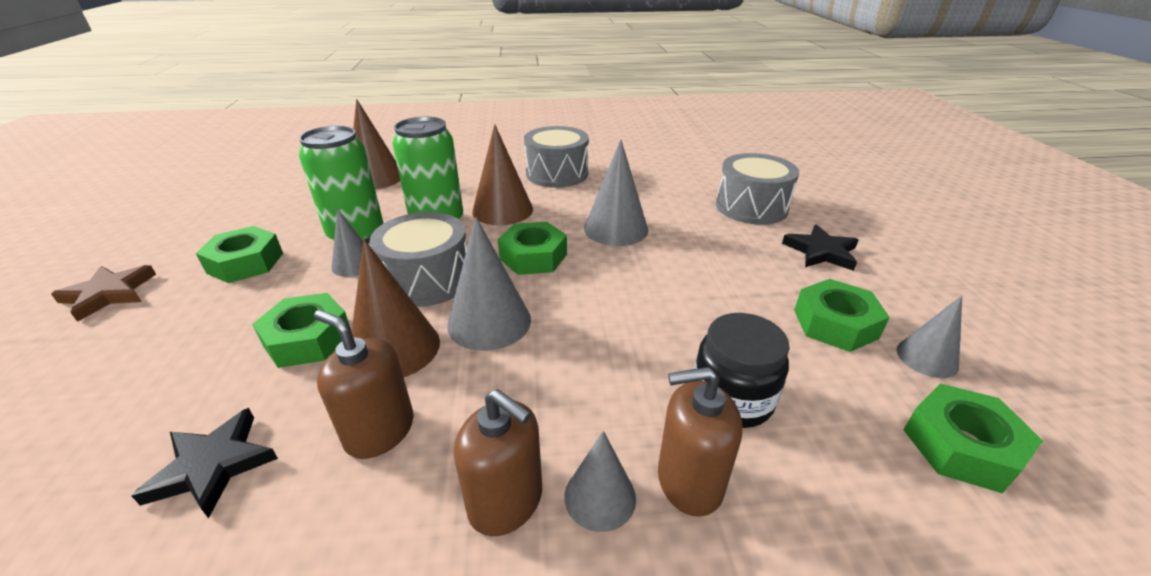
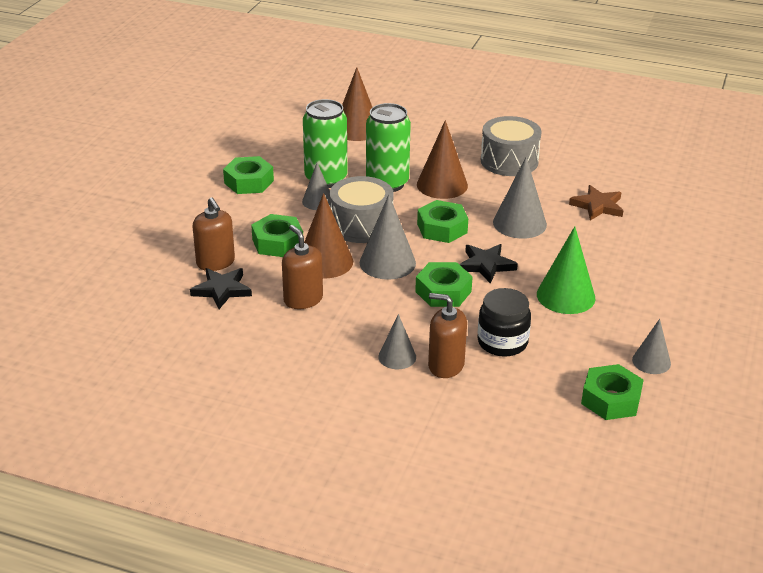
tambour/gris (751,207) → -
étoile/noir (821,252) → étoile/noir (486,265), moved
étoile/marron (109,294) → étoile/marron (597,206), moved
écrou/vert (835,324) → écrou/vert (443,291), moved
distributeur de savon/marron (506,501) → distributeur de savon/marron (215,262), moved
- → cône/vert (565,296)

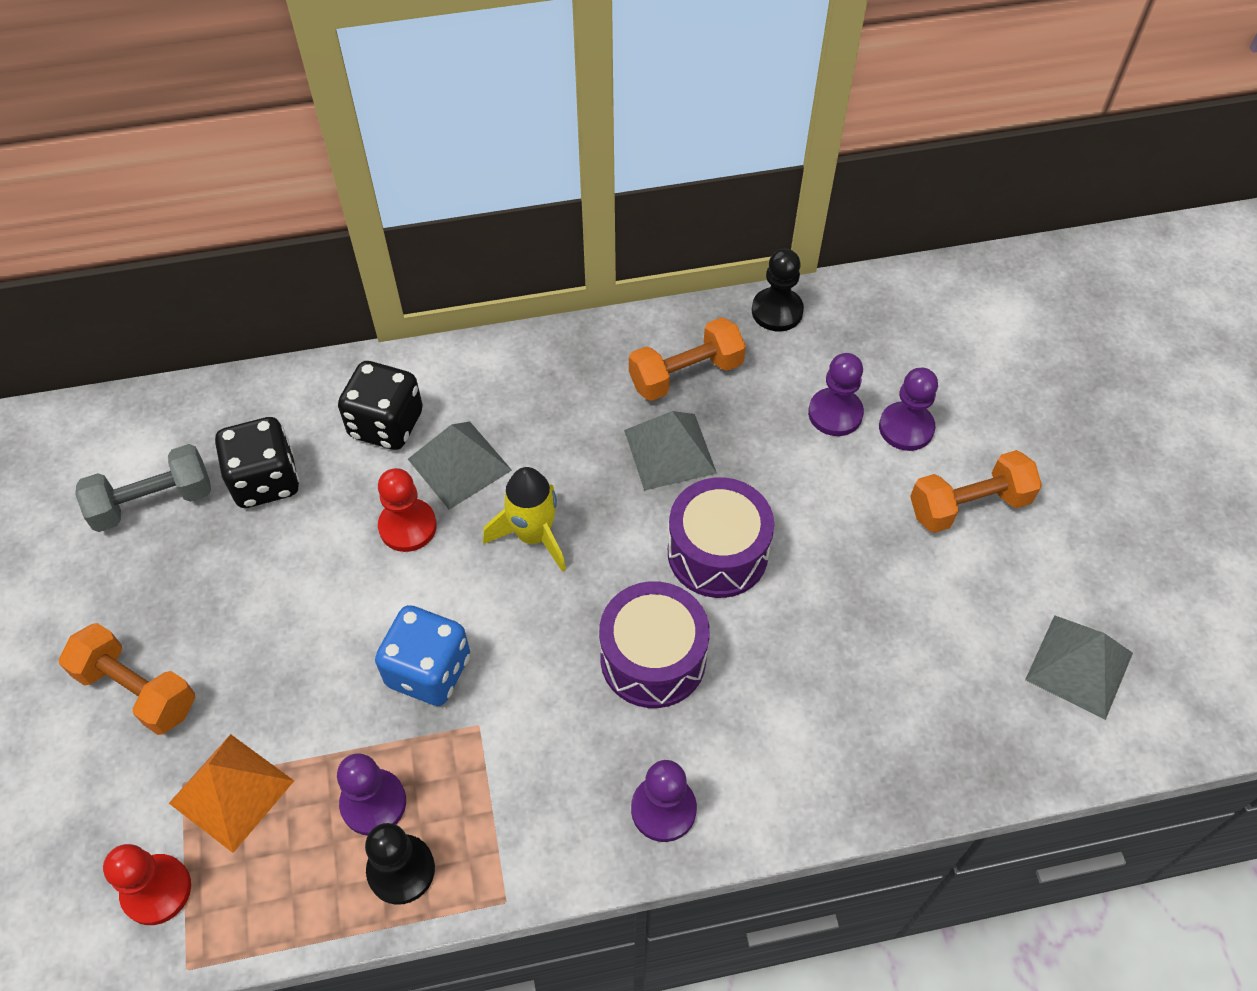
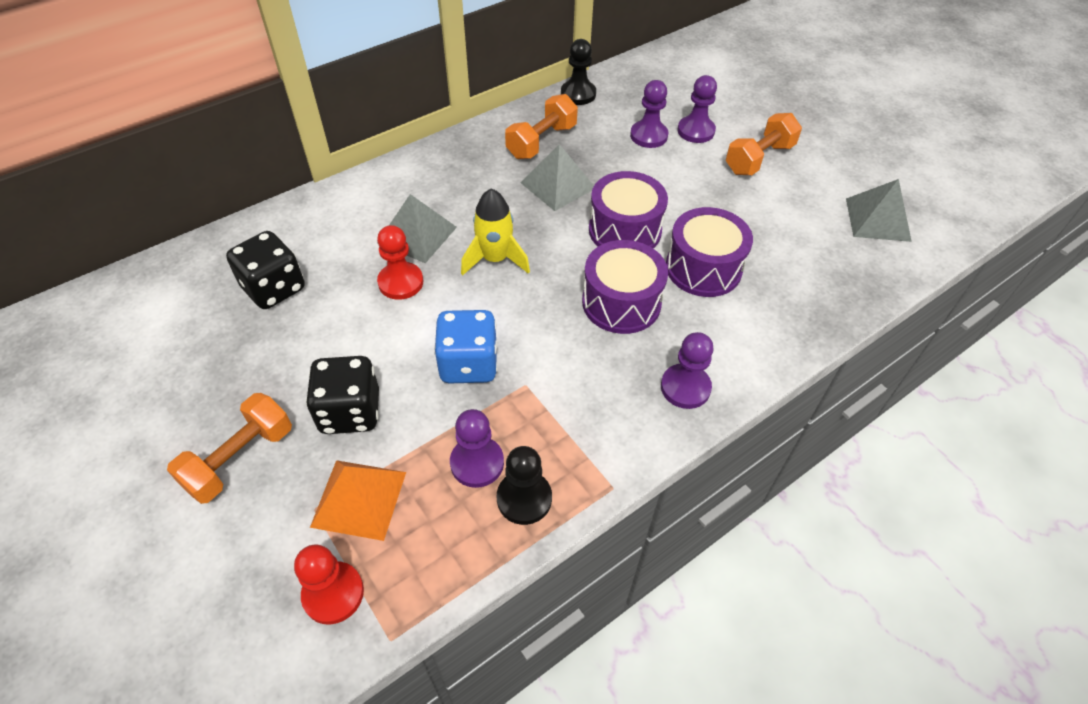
dé/noir (386,424) → dé/noir (350,412), moved
haltère/gris (153,502) → -
haltère/orange (137,690) → haltère/orange (240,459), 60 degrees counterclockwise
- → tambour/violet (703,268)

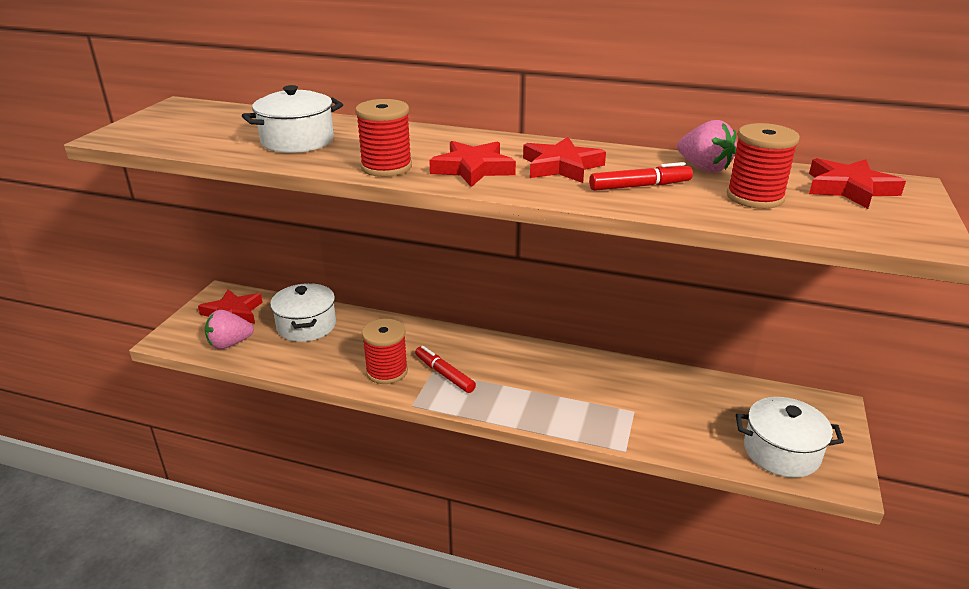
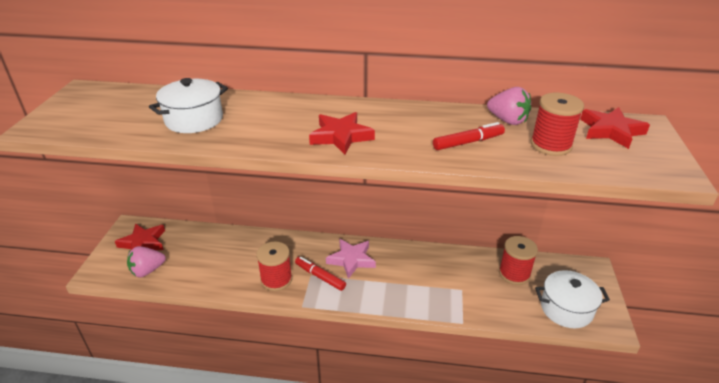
bobine/rouge (386,167) → bobine/rouge (514,274), moved
étoile/rouge (561,166) → -
marmite/blanc (306,326) → -
- → étoile/rose (351,260)

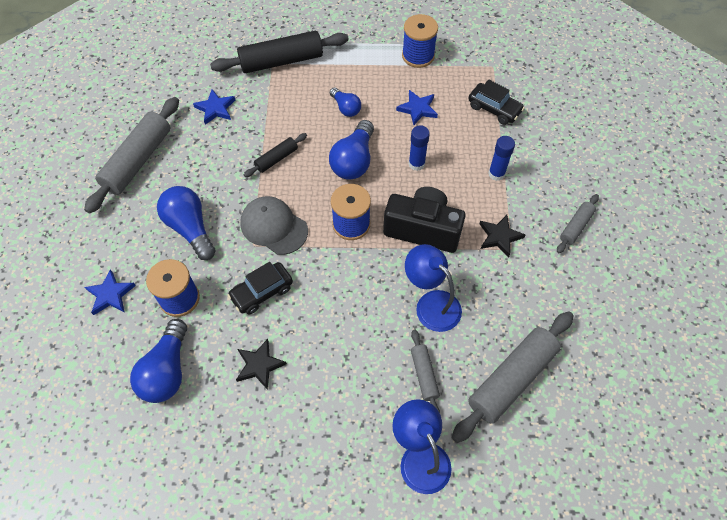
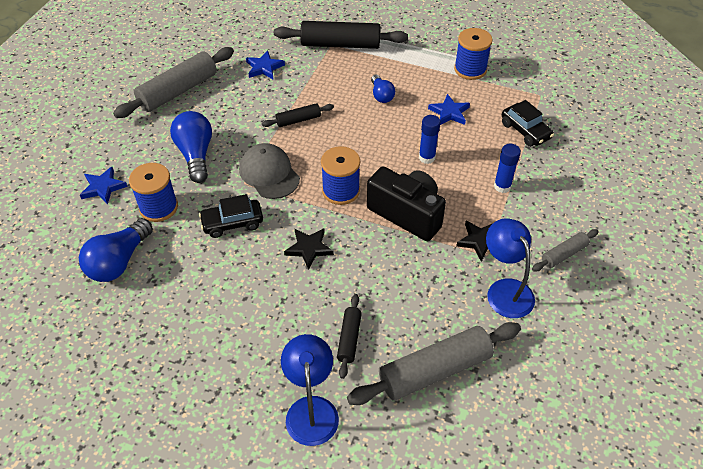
ampoule/bleu (354,161) → -
lampe/bleu (431,304) → lampe/bleu (505,290), moved
rouleau à pâtisserie/gris (424,375) → rouleau à pâtisserie/noir (349,339)
étoile/noir (259,365) → étoile/noir (309,248), moved

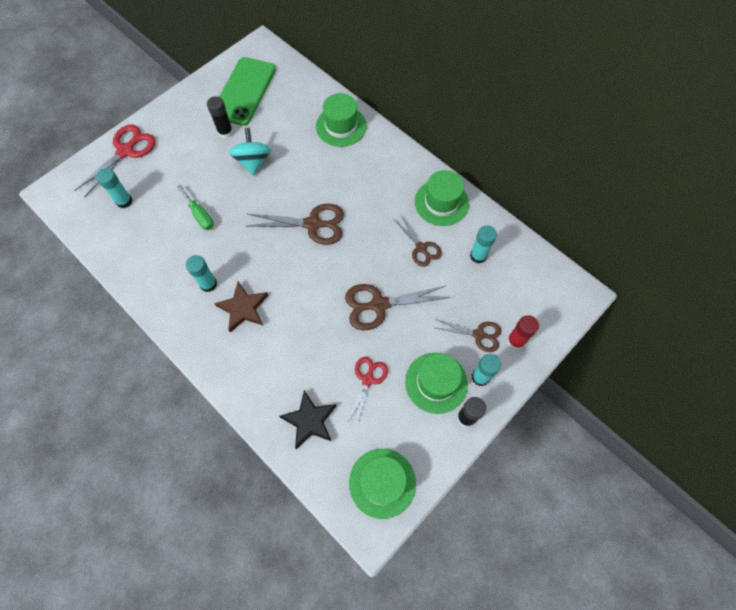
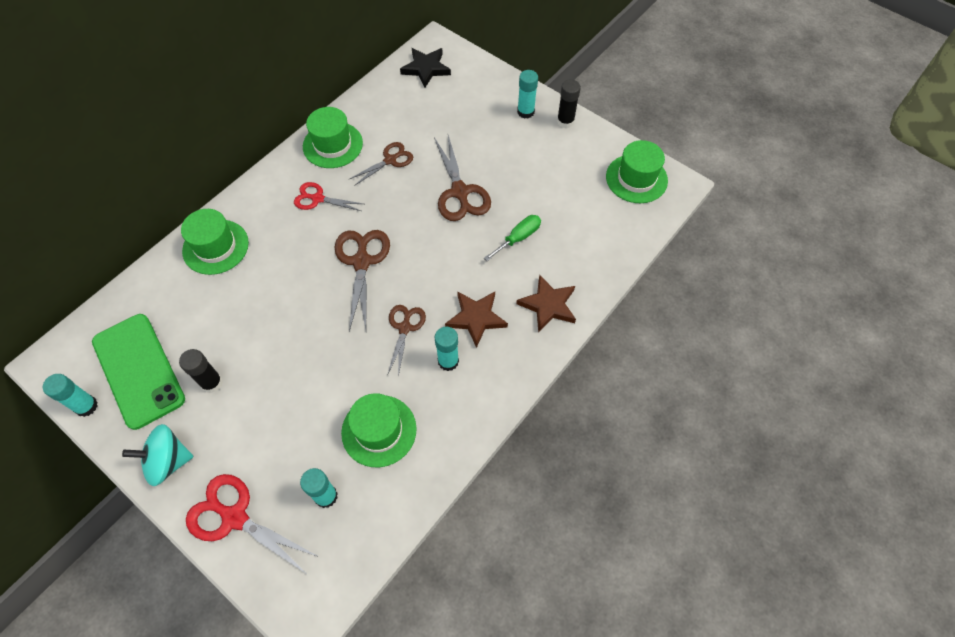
téléphone/vert (244,91) → téléphone/vert (138,370), 45 degrees clockwise
toupie/turquoise (253,162) → toupie/turquoise (168,461), moved
tournevis/vert (200,215) → tournevis/vert (518,238), moved
bâton de colle/turquoise (478,256) → bâton de colle/turquoise (86,406), moved
bâton de colle/rouge (515,341) → -
ciseaux/marron (478,334) → ciseaux/marron (404,328), moved
chapeau/vert (436,382) → chapeau/vert (379,430), moved
ciseaux/rouge (367,379) → ciseaux/rouge (318,199), moved
étoile/noir (309,421) → étoile/noir (426,69), moved
- → étoile/marron (548,305)

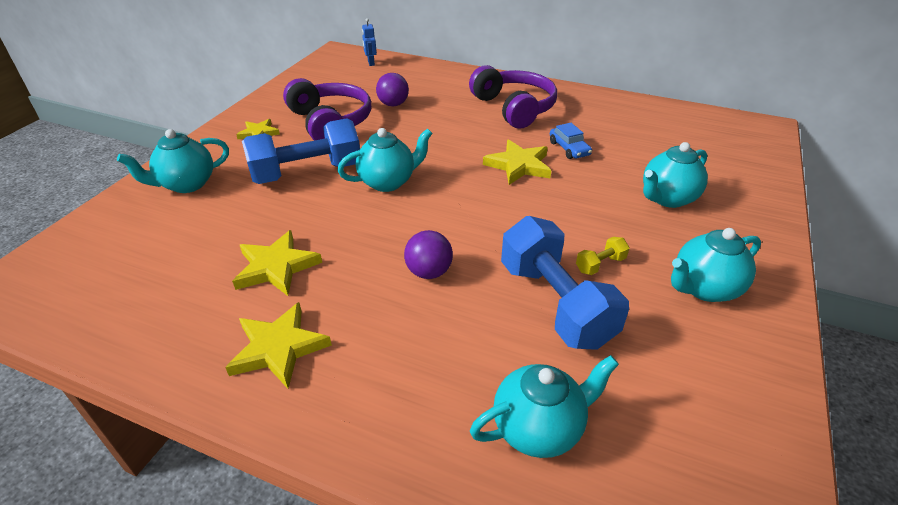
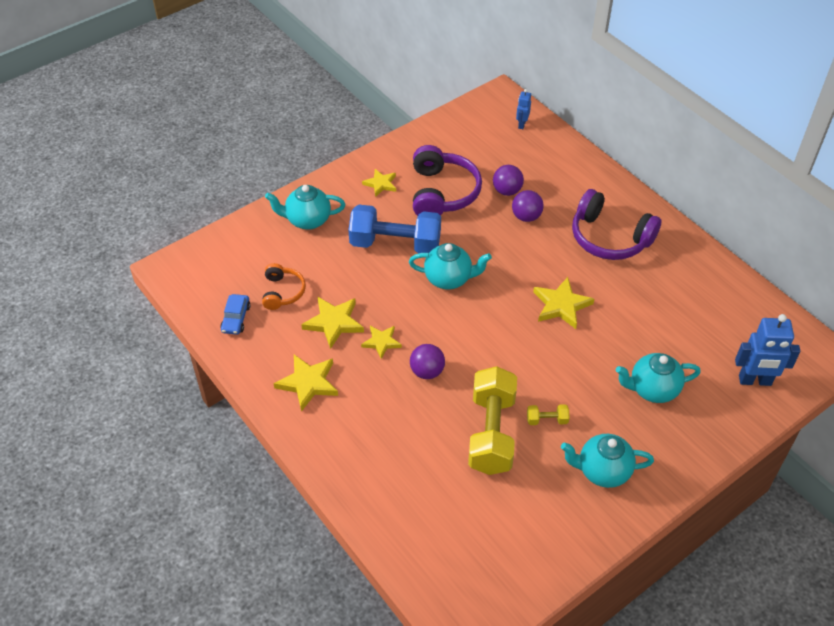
casque audio/violet (514,108) → casque audio/violet (609,238), 120 degrees clockwise
voiture/bleu (569,149) → voiture/bleu (236,318), moved
haltère/bleu (555,303) → haltère/jaune (491,433)
théière/turquoise (538,428) → -
- → balle/violet (526,216)
- → casque audio/orange (282,292)
- → robot/bleu (755,381)
- → étoile/jaune (381,342)

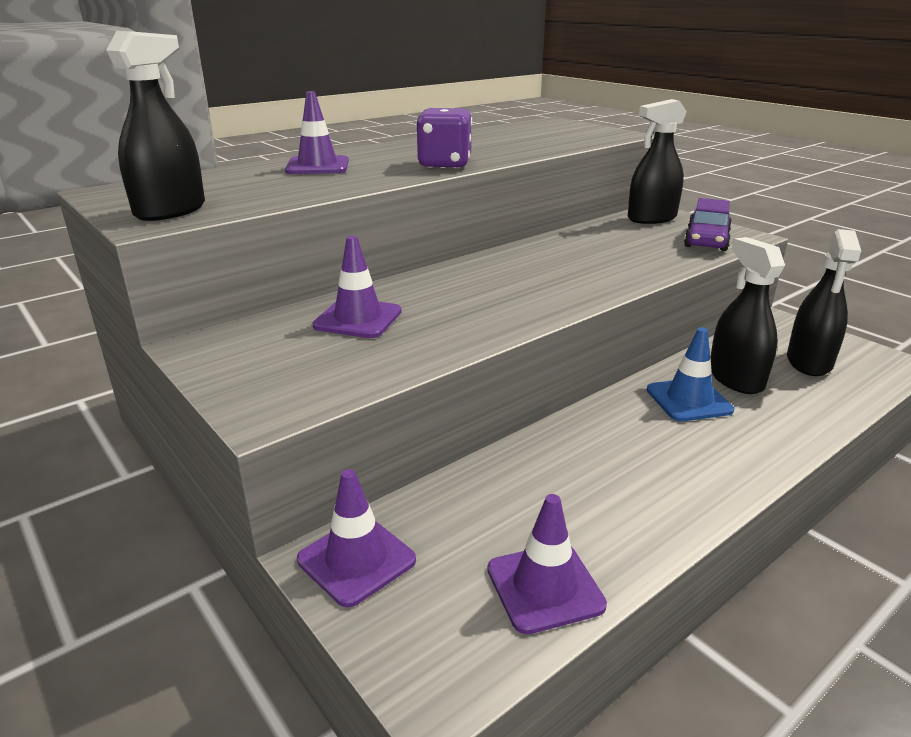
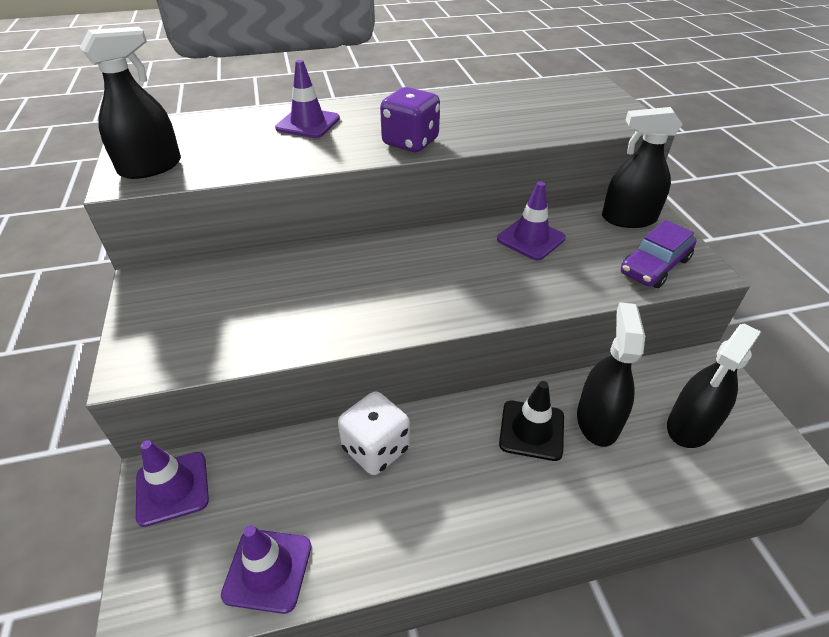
cône de chantier/violet (358,319) → cône de chantier/violet (531,239), moved
cône de chantier/bleu (688,400) → cône de chantier/noir (531,430)
- → dé/blanc (376,448)

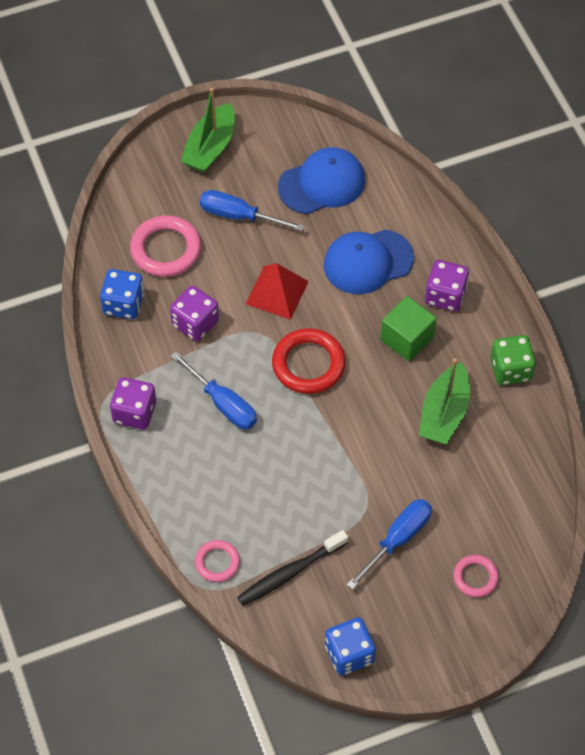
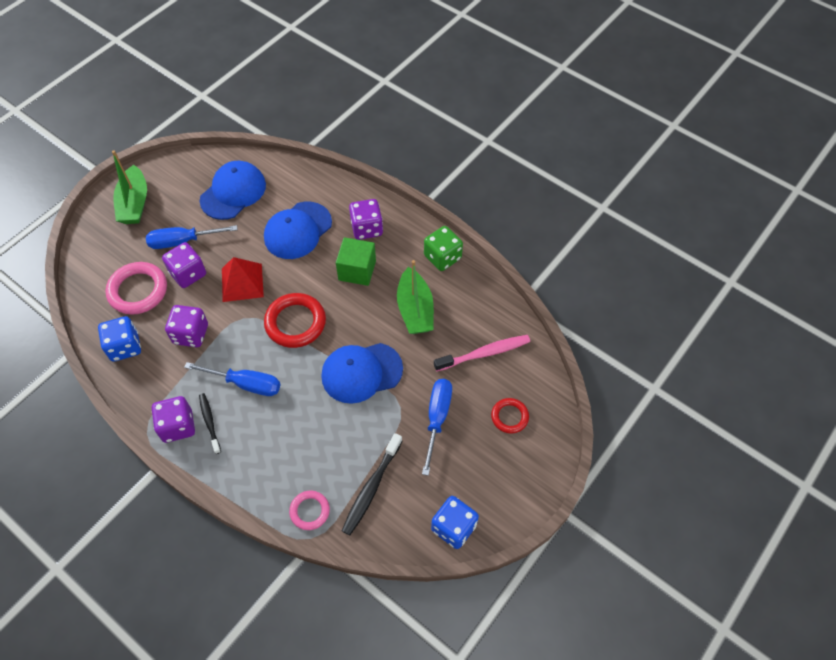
anneau/rose (475,577) → anneau/rouge (509,417)
- → dé/violet (188,274)
- → brosse à dents/rose (484,353)
- → casquette/bleu (361,372)
- → brosse à dents/noir (210,422)

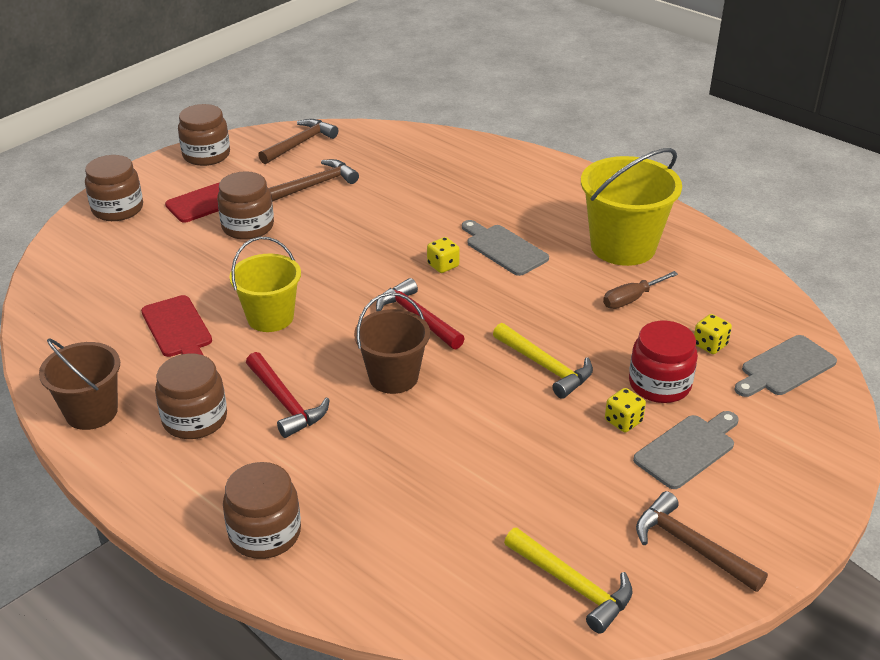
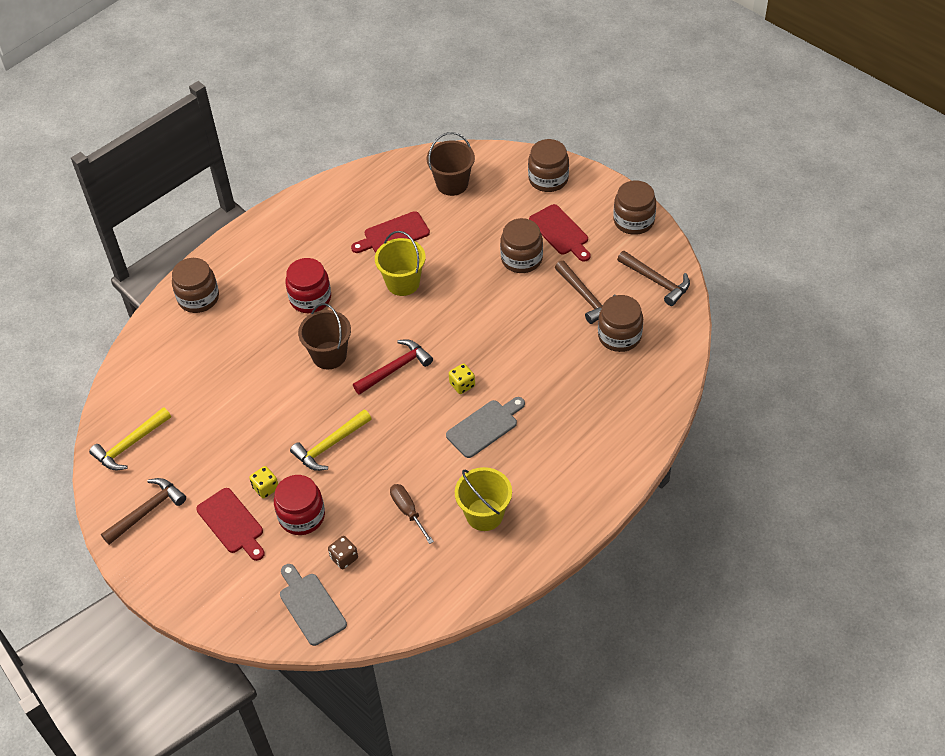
seau/jaune (623,246) → seau/jaune (484,514), x0.66
dé/jaune (710,345) → dé/marron (344,558)
seau/marron (91,412) → seau/marron (452,184), moved
marteau/rouge (285,402) → bocal/rouge (310,298)
bocal/marron (195,419) → bocal/marron (619,336), moved
planche à découper/gris (687,449) → planche à découper/rouge (232,523)

